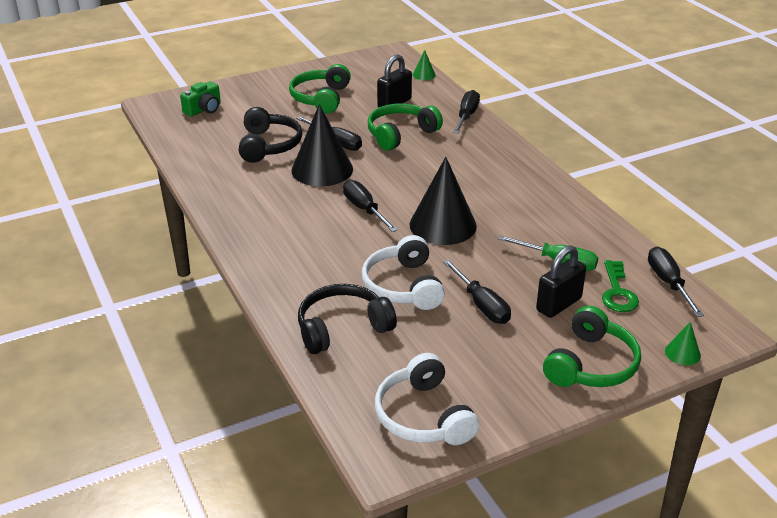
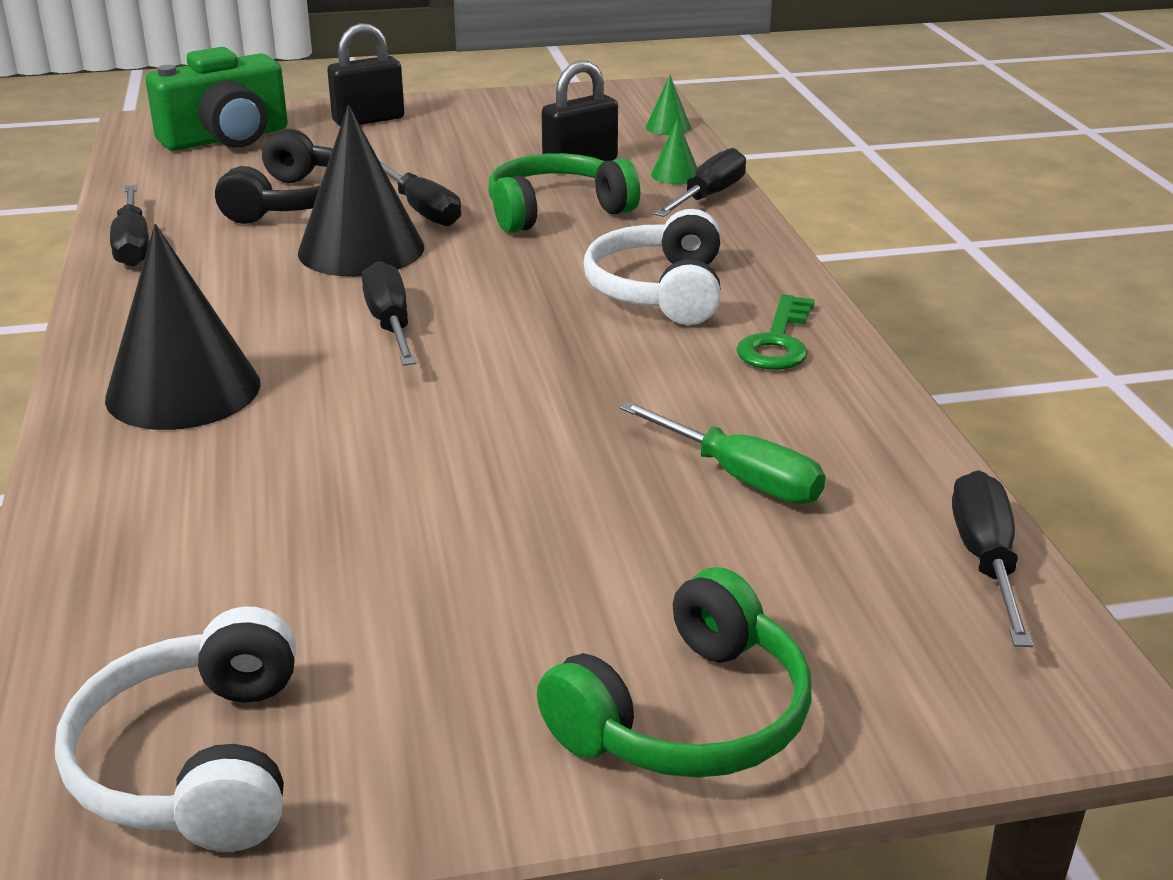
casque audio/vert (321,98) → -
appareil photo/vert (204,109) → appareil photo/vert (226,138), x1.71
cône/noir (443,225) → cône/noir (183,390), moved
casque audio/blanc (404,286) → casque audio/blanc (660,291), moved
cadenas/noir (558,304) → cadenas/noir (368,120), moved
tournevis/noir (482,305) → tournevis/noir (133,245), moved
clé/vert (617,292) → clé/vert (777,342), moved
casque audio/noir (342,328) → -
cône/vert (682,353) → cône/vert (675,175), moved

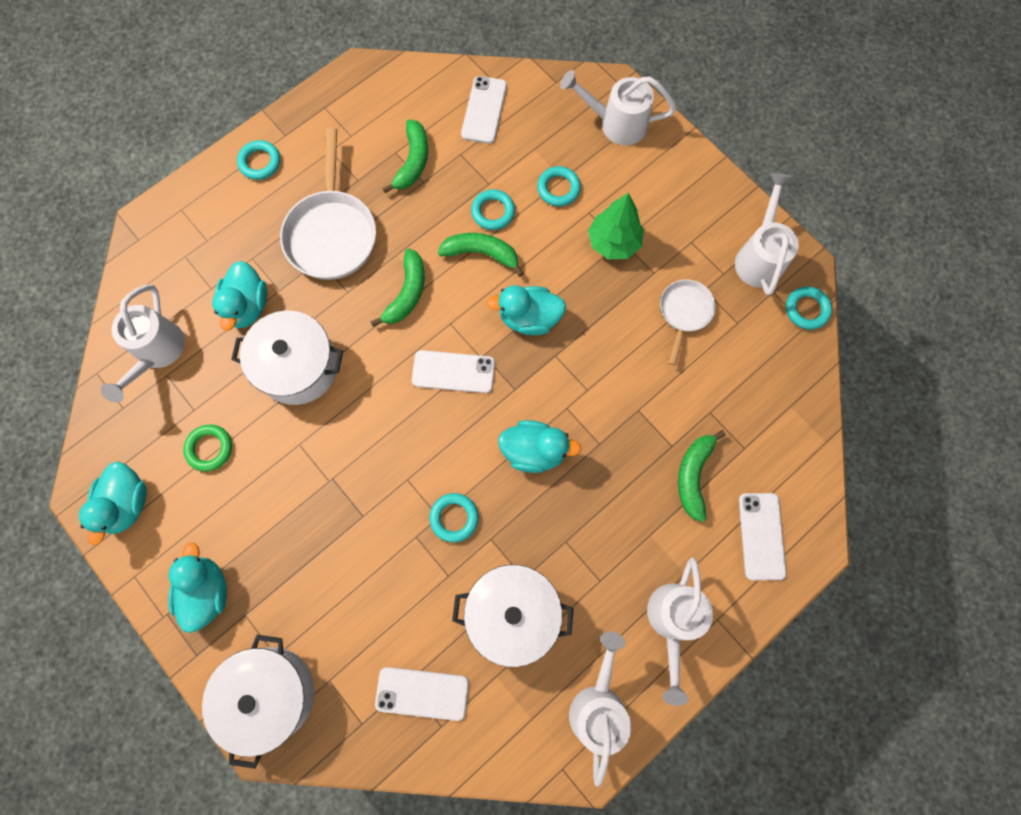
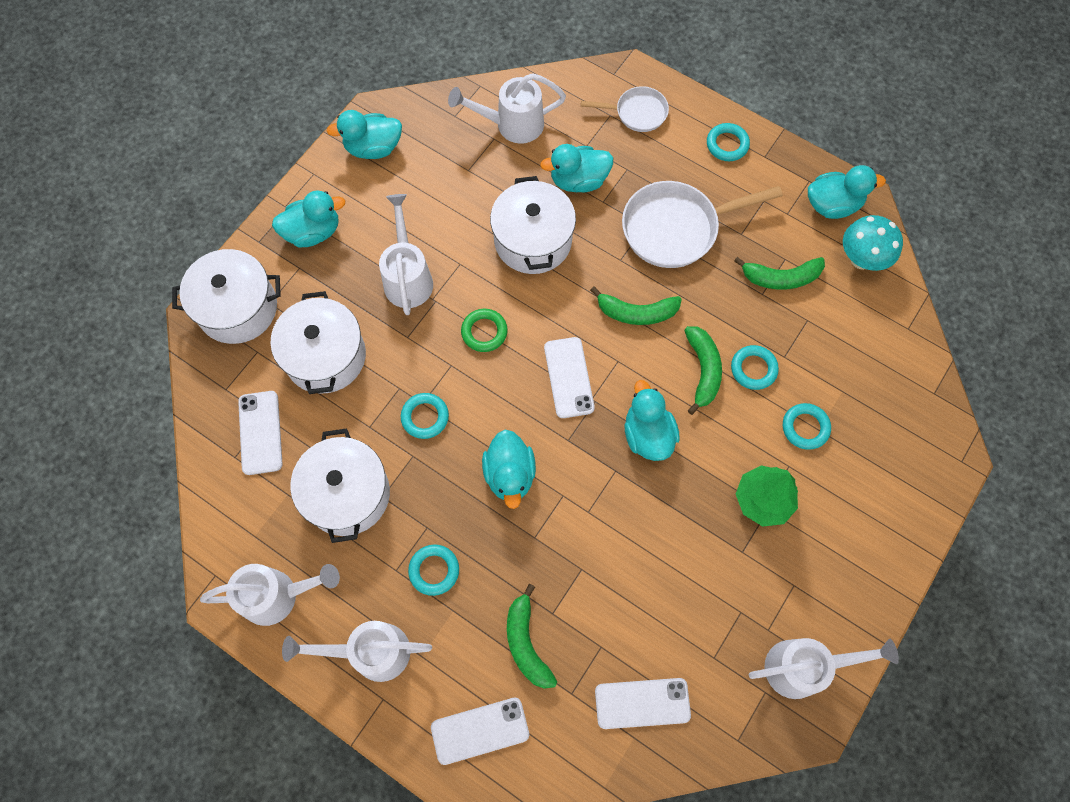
arrosoir/blanc (616,124) → arrosoir/blanc (408,277), moved
téléphone/blanc (484,110) → téléphone/blanc (642,703), moved
poêle/blanc (684,312) → poêle/blanc (637,113), moved
anneau/turquoise (806,309) → anneau/turquoise (434,570), moved
anneau/vert (210,448) → anneau/vert (484,332), moved
banane/vert (693,475) → banane/vert (526,643), 105 degrees counterclockwise
- → canard/turquoise (832,205)
- → champignon/turquoise (861,259)
- → marmite/blanc (325,356)

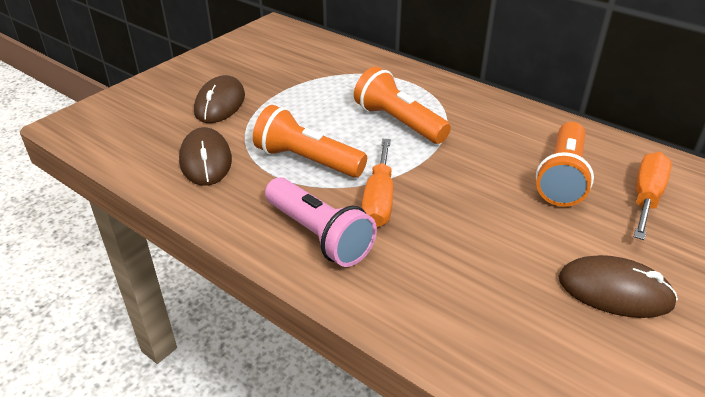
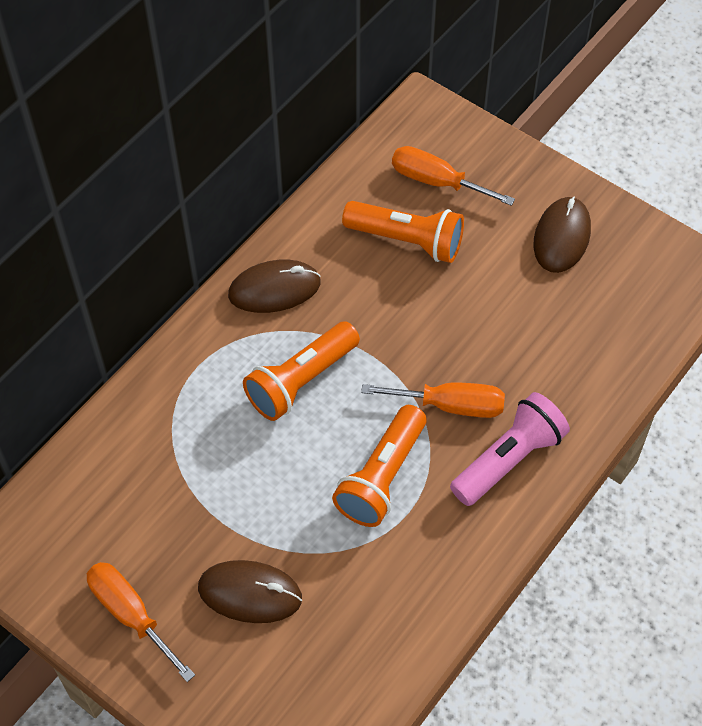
souris/marron (206,160) → souris/marron (274,289), moved
- → tournevis/orange (131,614)

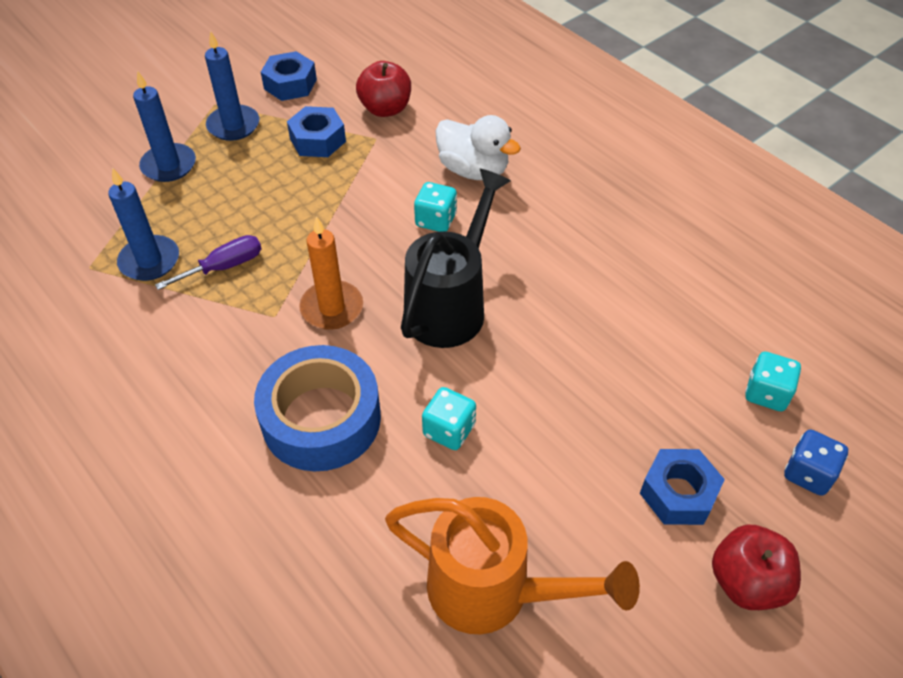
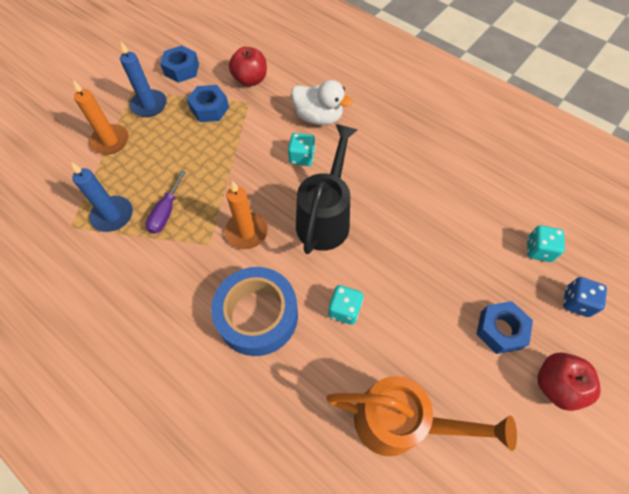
bougie/bleu (169,165) → bougie/orange (110,141)
tournevis/violet (224,267) → tournevis/violet (166,212), 150 degrees clockwise

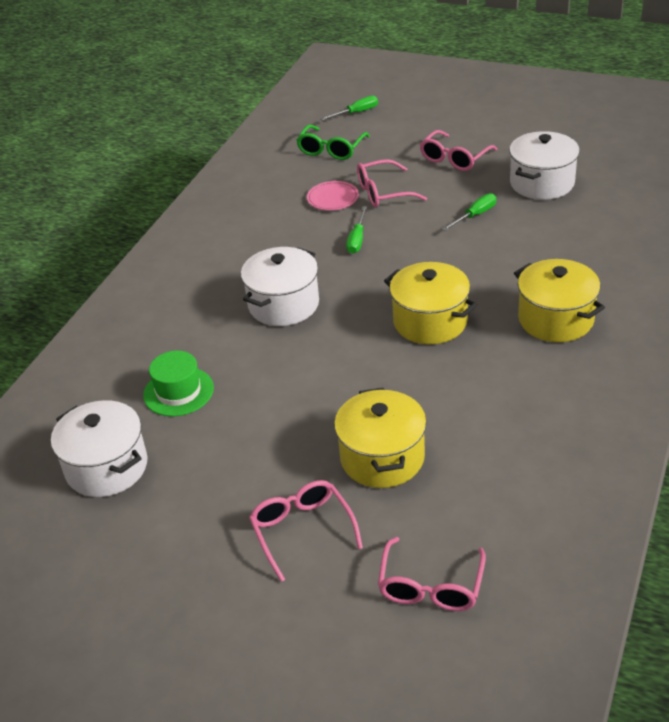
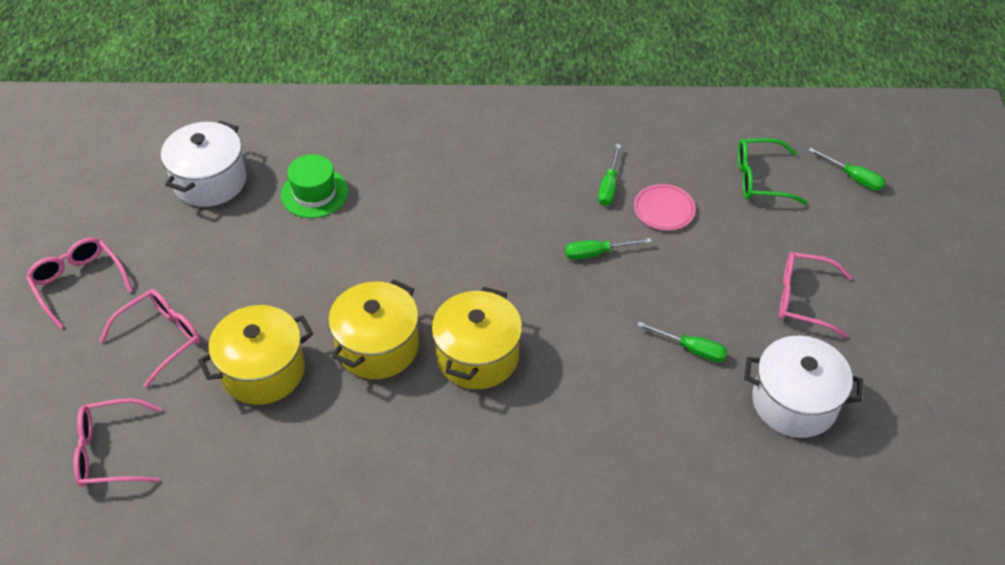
lunettes/rose (383,192) → lunettes/rose (78,283), moved
marmite/blanc (283,304) → -
marmite/jaune (555,319) → marmite/jaune (377,346), moved
- → tournevis/vert (609,186)

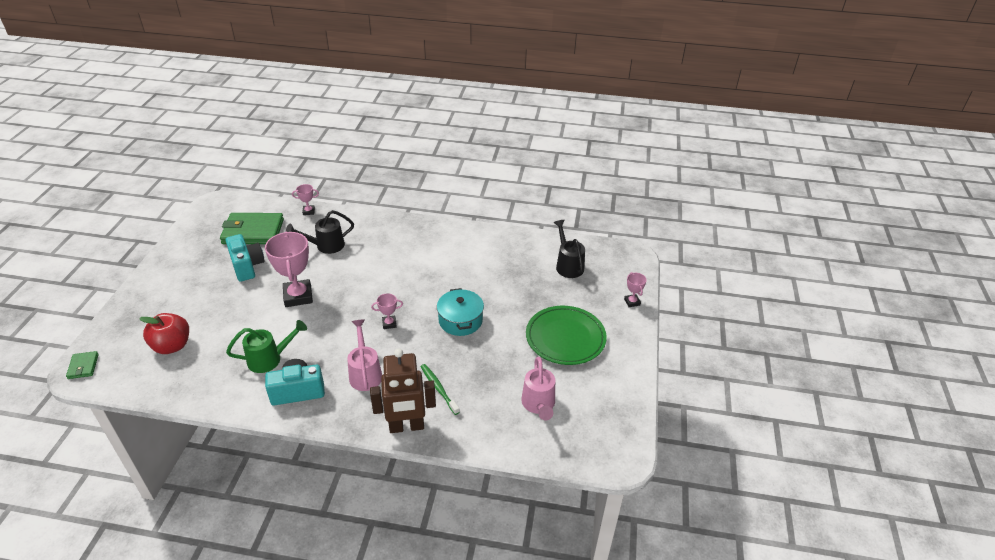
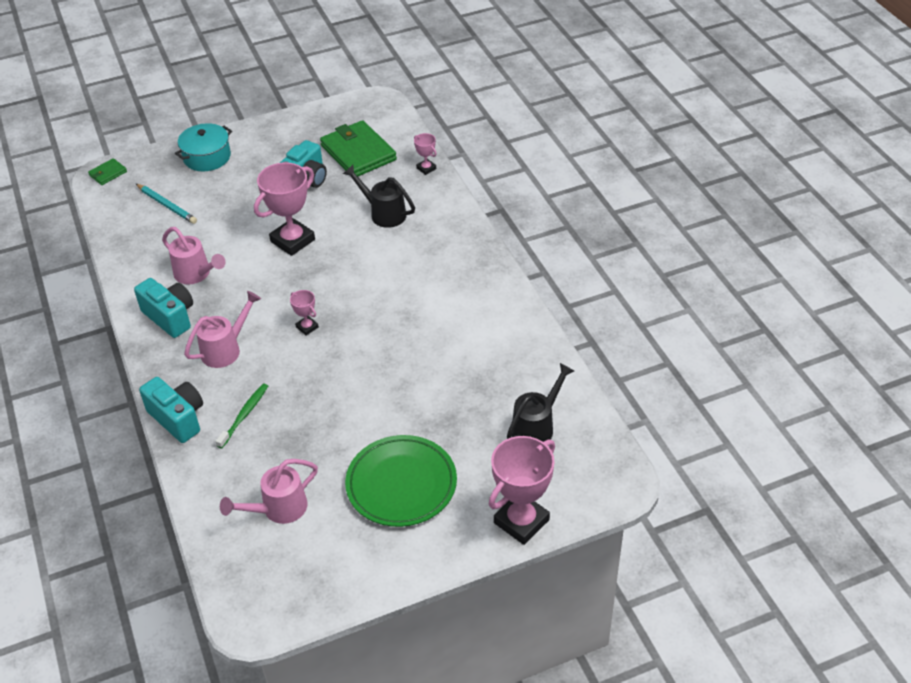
trophée/rose (632,302) → trophée/rose (521,521), x2.11
marmite/turquoise (460,320) → marmite/turquoise (207,157), moved
pomme/rouge (172,346) → crayon/turquoise (167,205)
arrosoir/vert (269,359) → arrosoir/rose (196,274)
robot/marron (406,426) → appareil photo/turquoise (178,418)

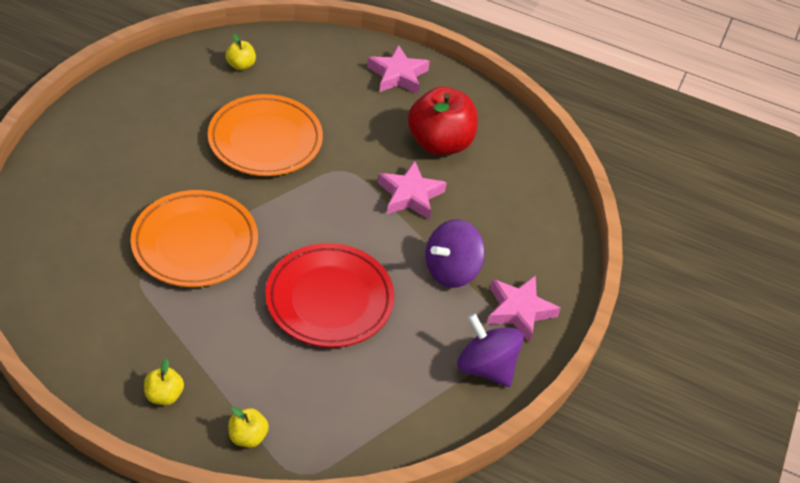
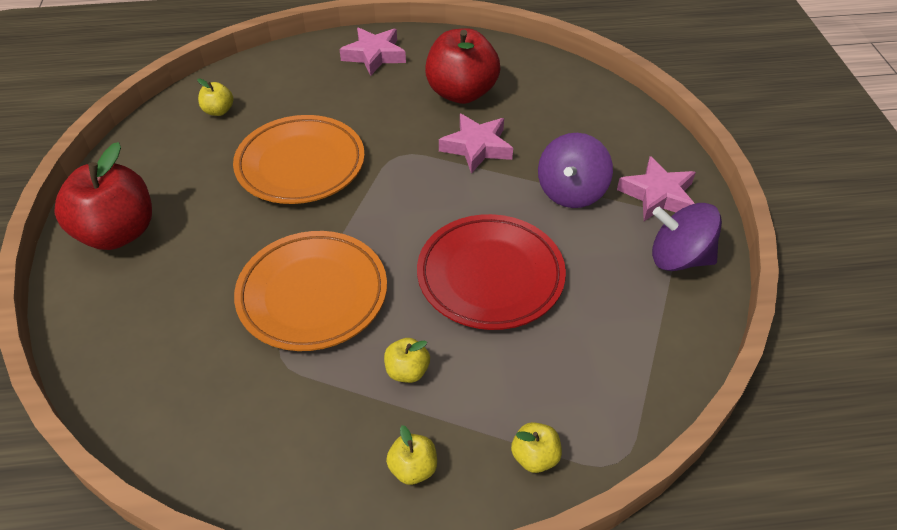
- → pomme/rouge (118,233)
- → pomme/jaune (407,371)

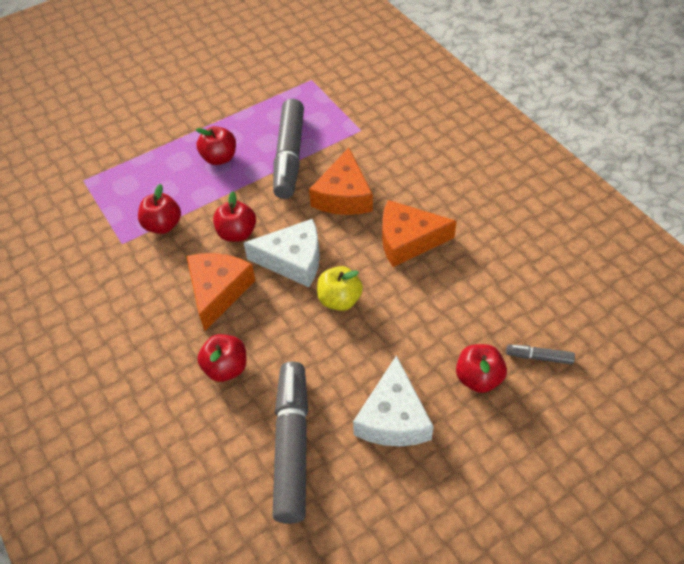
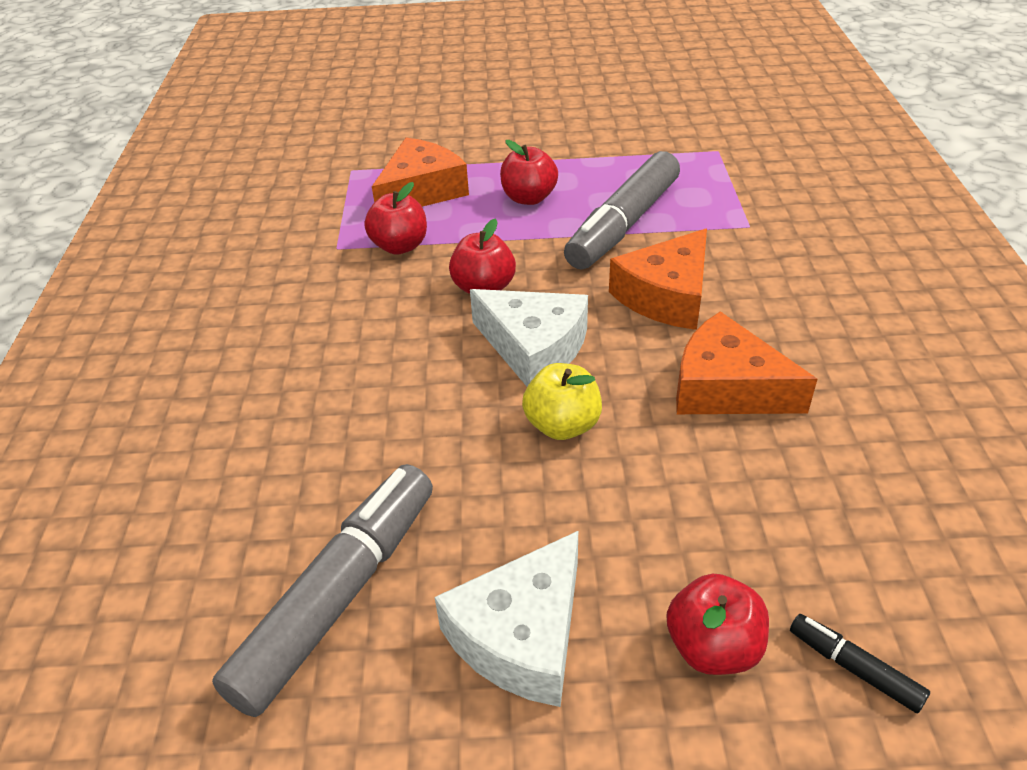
fromage/orange (218,291) → fromage/orange (421,191), moved
pomme/rouge (226,368) → -
feutre/gris (539,357) → feutre/noir (854,668)

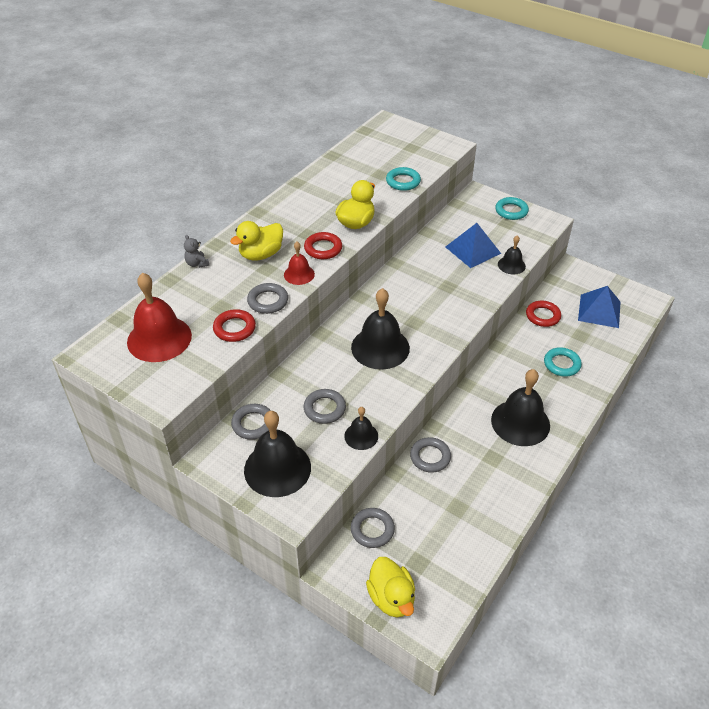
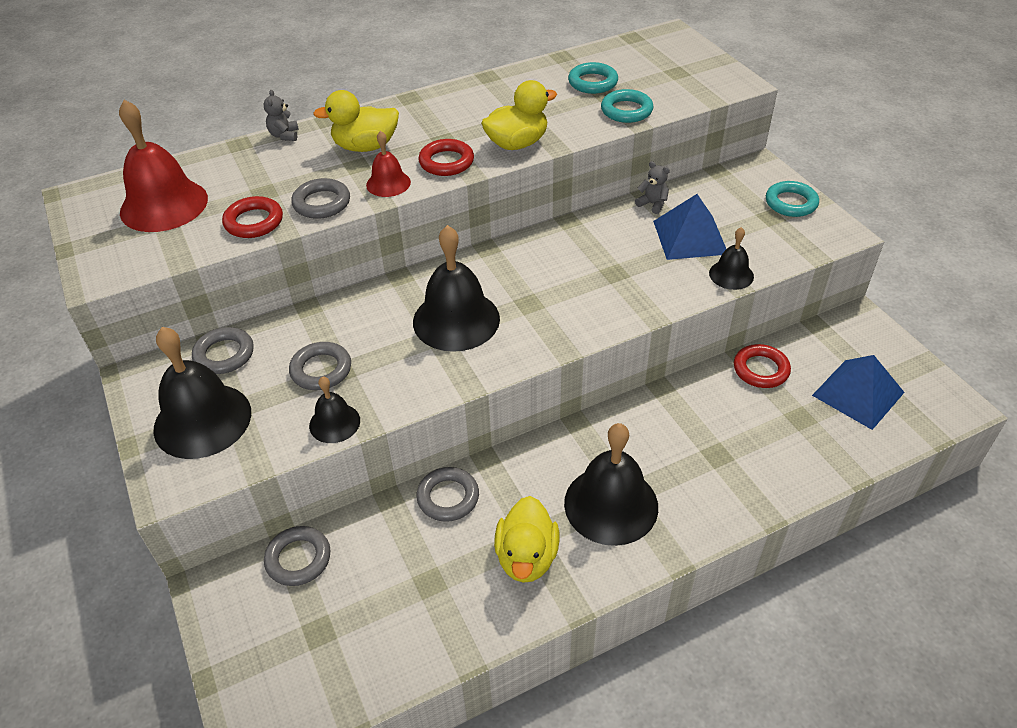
anneau/turquoise (561,364) → anneau/turquoise (592,82), moved
canard/jaune (391,598) → canard/jaune (526,557), moved
- → ours en peluche/gris (652,204)

